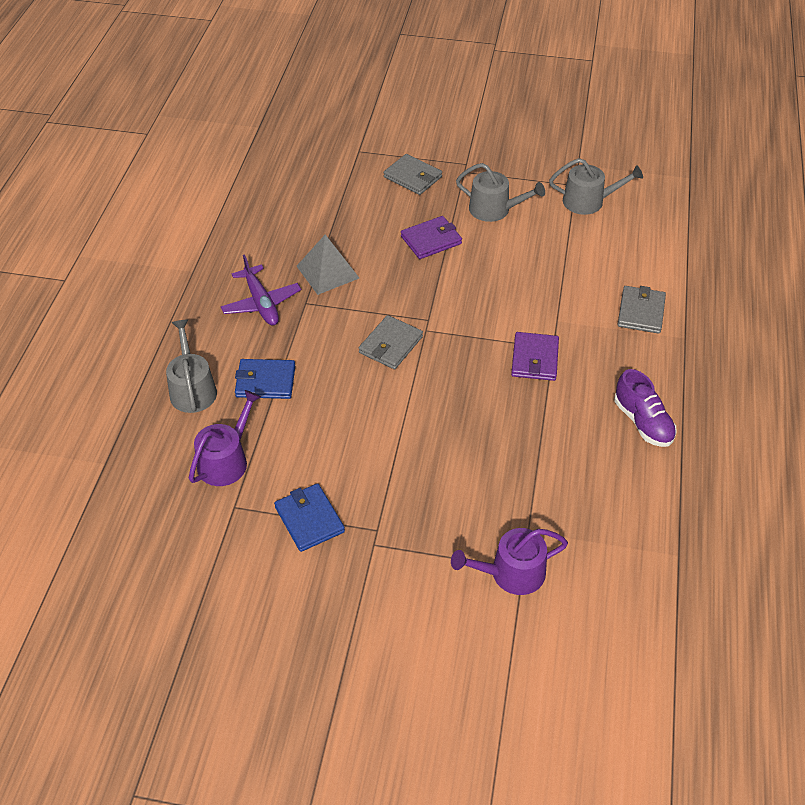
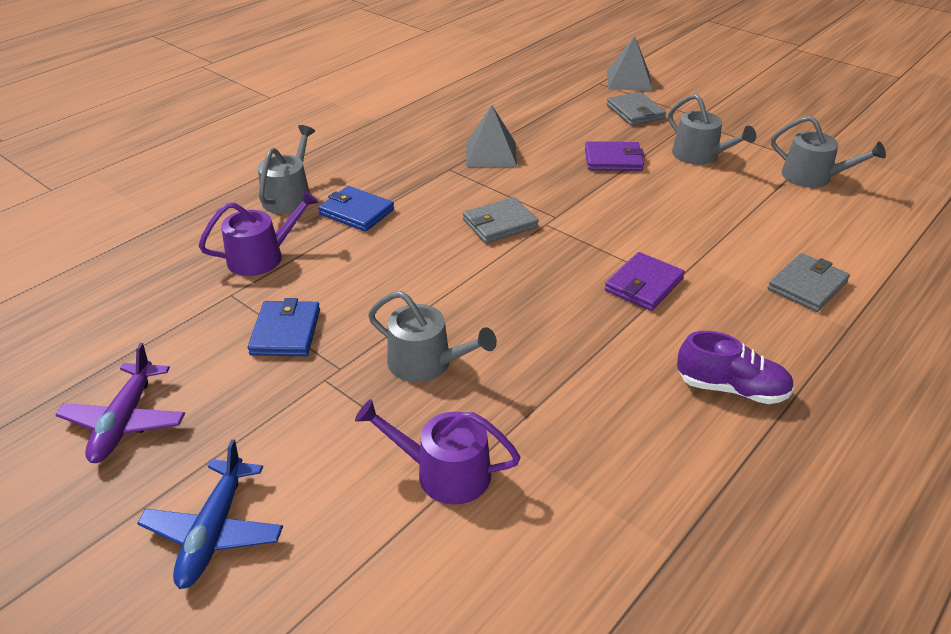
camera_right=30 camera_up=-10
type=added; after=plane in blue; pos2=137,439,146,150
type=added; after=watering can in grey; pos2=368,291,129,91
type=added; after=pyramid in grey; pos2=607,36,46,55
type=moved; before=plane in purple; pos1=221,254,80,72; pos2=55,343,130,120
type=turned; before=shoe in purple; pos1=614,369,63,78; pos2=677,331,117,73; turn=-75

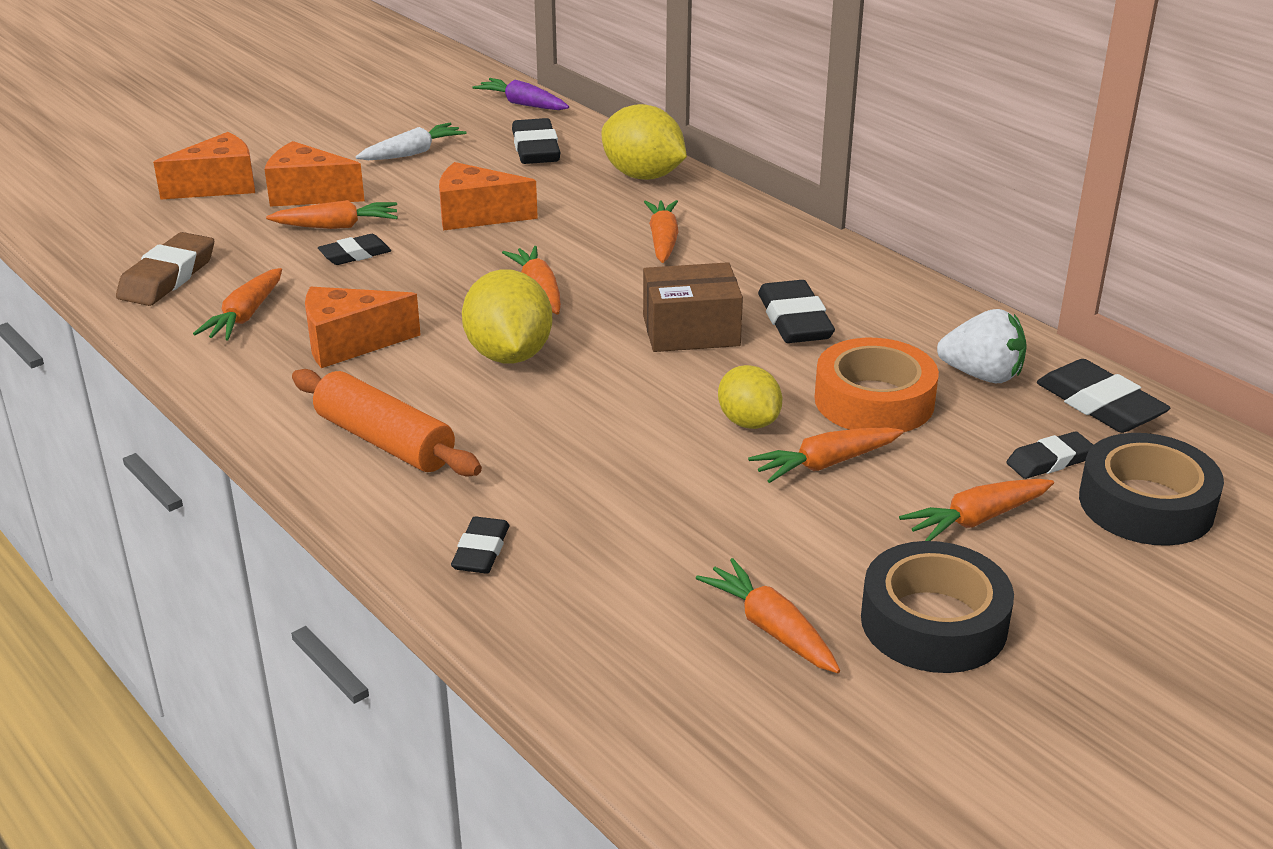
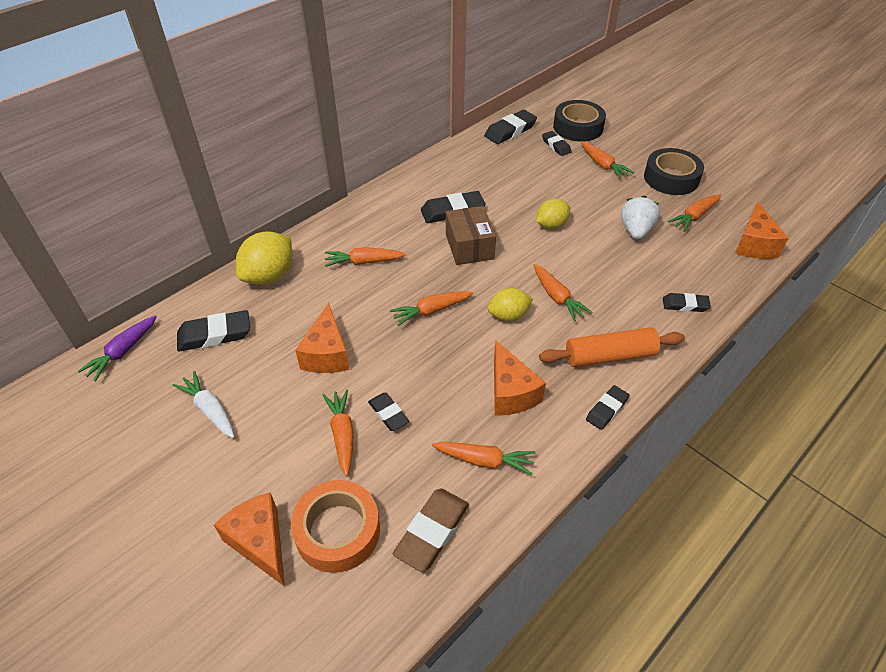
camera_right=-95 camera_up=15
type=added; after=eraser in black; pos2=586,385,43,45
type=moved; before=cheese in orange; pos1=265,141,100,66; pos2=735,201,54,58
type=moved; before=carrot in orange; pos1=748,427,156,56; pos2=534,264,58,57
type=moved; before=tape in orange; pos1=814,338,125,94; pos2=291,480,89,93
type=moved; before=strawberry in white; pos1=937,309,90,74; pos2=621,195,39,44
type=turned; before=eraser in brown; pos1=116,232,98,74; pos2=393,488,76,84; turn=-75
type=turned; before=rolling pin in orange; pos1=292,369,190,107; pos2=539,327,146,40; turn=45
type=resized; before=lemon in yellow; pos1=462,269,90,95; pos2=488,288,45,33; scale=0.64

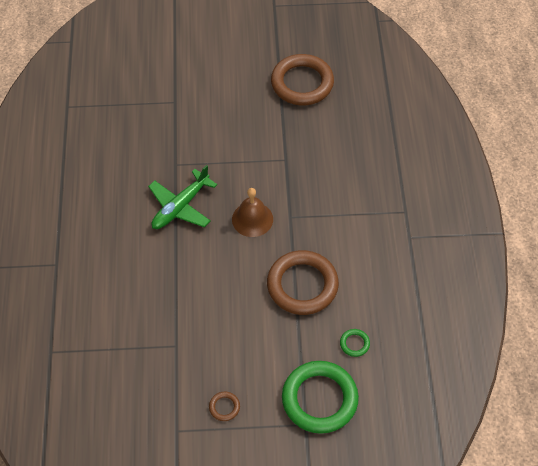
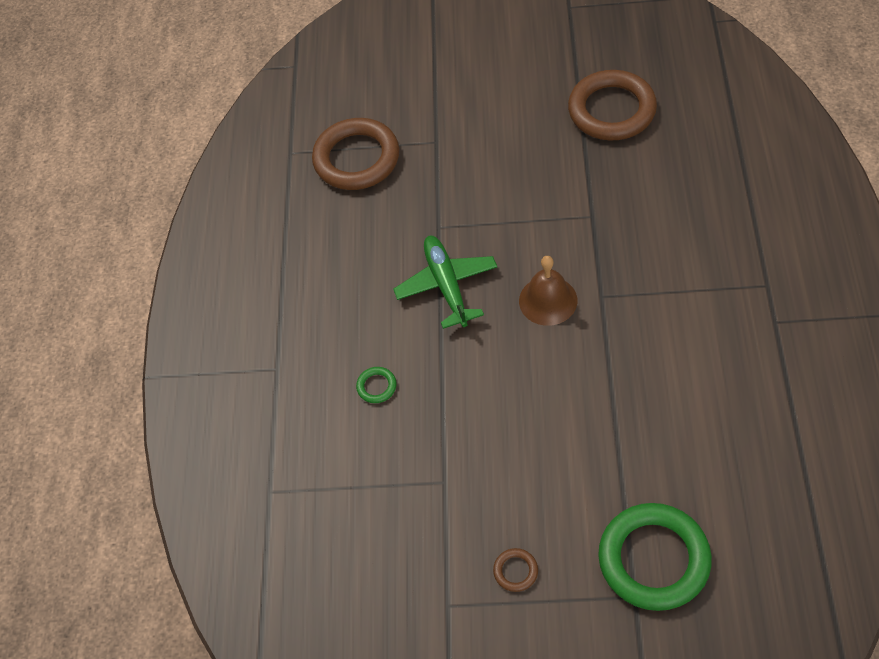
camera_right=10 camera_up=0
type=moved; before=ring in brown; pos1=267,250,72,65; pos2=312,118,87,72
type=moved; before=ring in green; pos1=340,329,30,28; pos2=356,367,40,36
type=turned; before=plane in green; pos1=148,165,69,64; pos2=393,236,104,93; turn=120

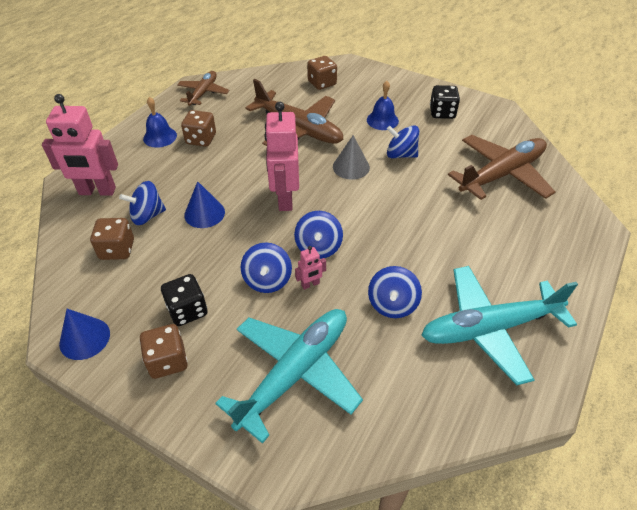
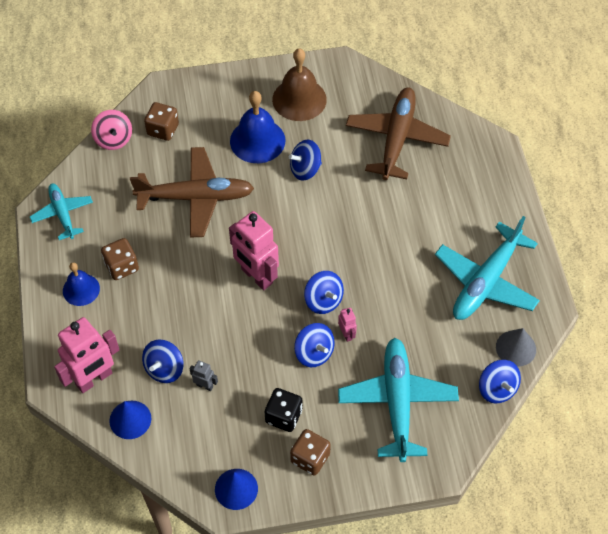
camera_right=-40 camera_up=10
type=removed; before=dice in brown; pos1=90,218,44,42
type=added; after=spinning top in pink; pos2=91,110,41,40
type=added; after=robot in grey; pos2=190,360,28,31
type=moved; before=cone in blue; pos1=184,181,41,47; pos2=109,401,42,38
type=moved; before=cone in grey; pos1=333,135,37,45; pos2=496,328,40,39
type=moved; before=spinning top in blue; pos1=368,266,54,52; pos2=479,360,42,43
type=replaced; before=dice in black; after=bell in brown; pos1=430,85,30,34; pos2=272,49,55,72
type=recoloured; before=plane in brown; after=plane in turquoise; pos1=177,71,52,35; pos2=30,183,63,57
type=turned; before=robot in pink; pos1=295,246,31,44; pos2=338,308,19,34; turn=-45
type=resized; before=bell in blue; pos1=367,81,32,49; pos2=230,91,55,72; scale=1.62

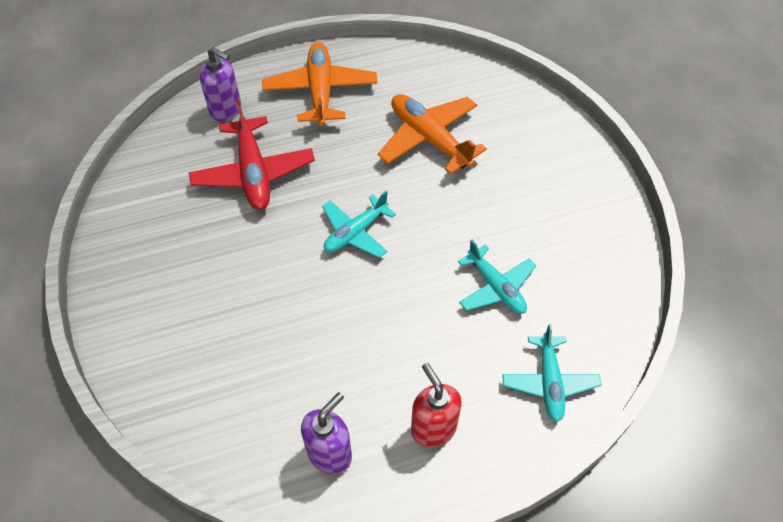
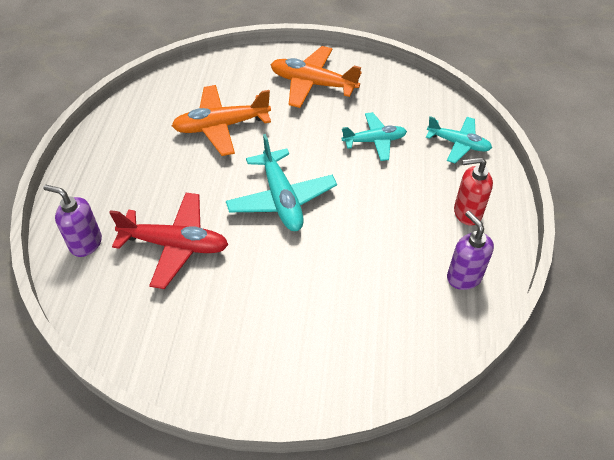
camera_right=-65 camera_up=-5
type=moved; before=plane in orange; pos1=262,42,115,84; pos2=271,46,91,62
type=turned; before=soap dispenser in purple; pos1=200,47,41,74; pos2=44,185,58,72; turn=-120
type=resized; before=plane in turquoise; pos1=322,191,74,67; pos2=226,134,111,97; scale=1.52

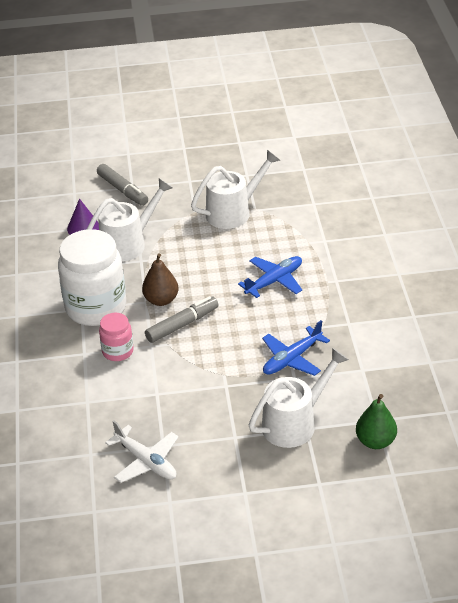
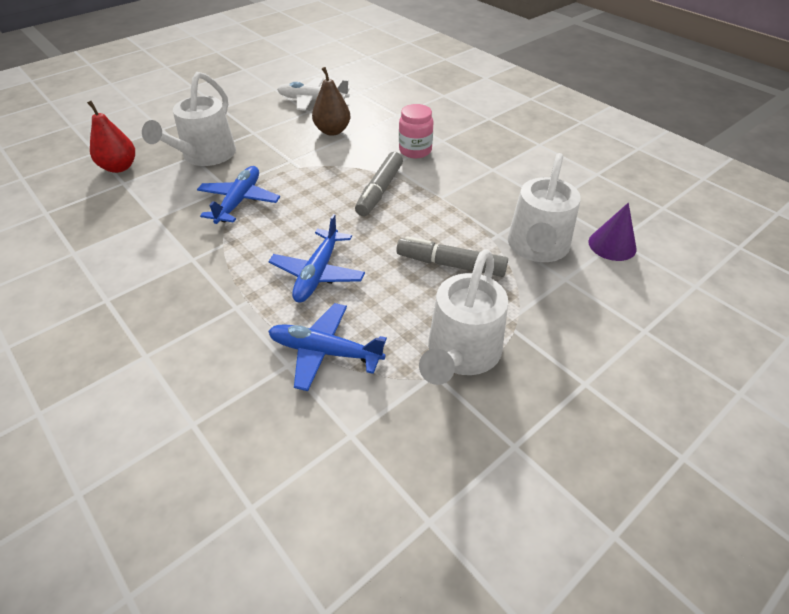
camera_right=145 camera_up=5
type=removed; before=jar in white; pos1=58,229,68,97
type=added; after=plane in blue; pos2=268,303,119,88
type=moved; before=marker in grey; pos1=97,164,51,42; pos2=396,236,112,41
type=moved; before=pear in brown; pos1=142,253,37,53; pos2=312,67,38,69
type=recoloured; before=pear in green; after=pear in red; pos1=356,394,41,55; pos2=87,101,48,72

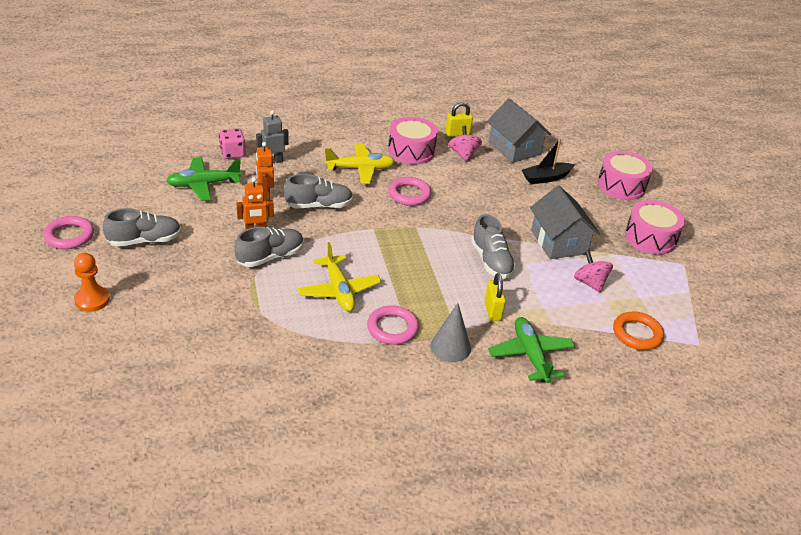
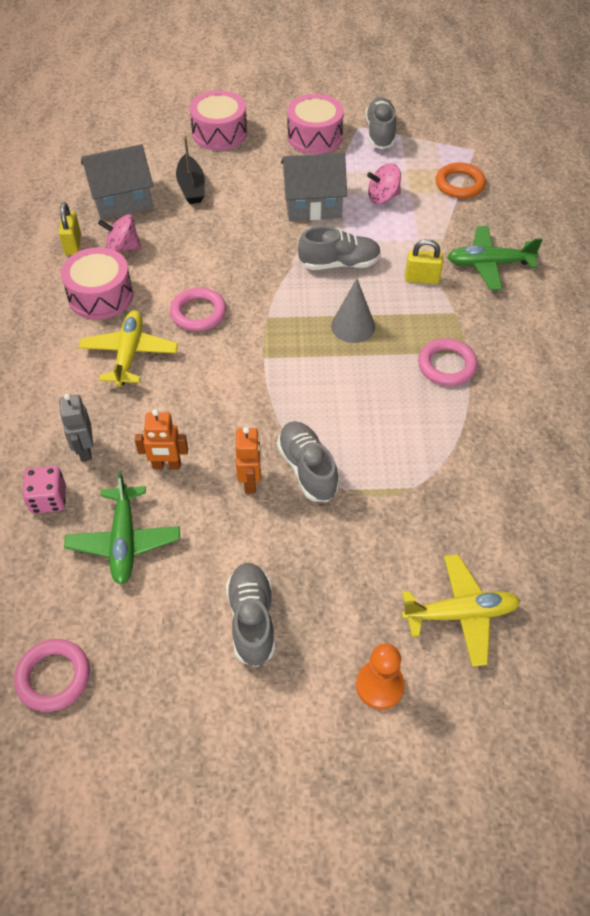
camera_right=-75 camera_up=15
type=moved; before=ring in pink; pos1=43,216,51,33; pos2=14,639,76,73
type=moved; before=shoe in grey; pos1=284,174,69,34; pos2=365,97,31,52
type=moved; before=plane in yellow; pos1=298,242,84,70; pos2=401,554,119,113
type=moved; before=cone in grey; pos1=430,303,41,59; pos2=331,279,44,64

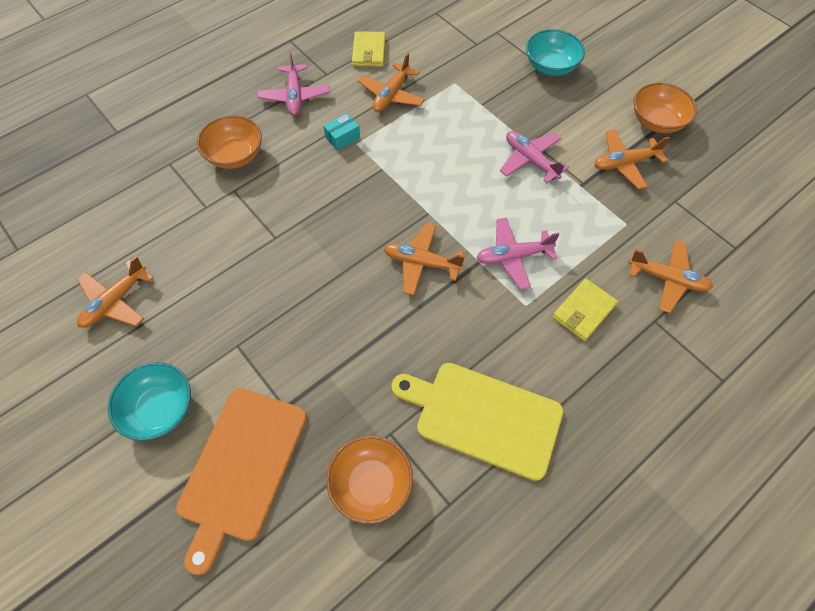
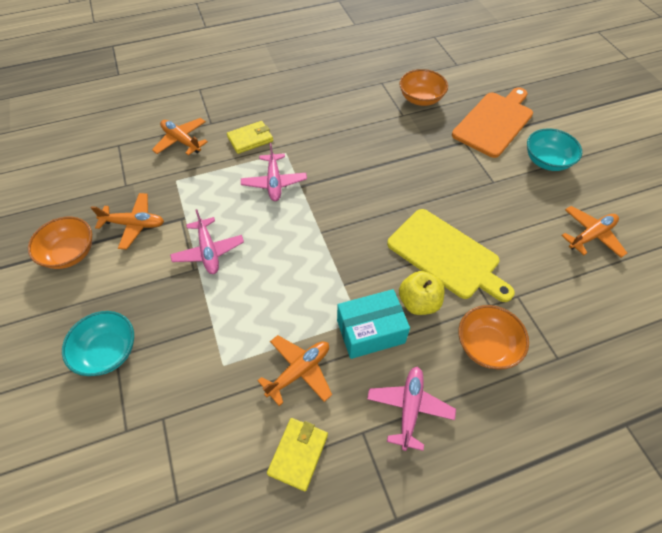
camera_right=-160 camera_up=-5
type=removed; before=plane in orange; pos1=384,223,81,72
type=added; after=apple in yellow; pos2=399,271,46,44
type=moved; before=cutting board in yellow; pos1=392,363,171,118; pos2=387,209,128,93
type=turned; before=plane in pink; pos1=476,217,84,73; pos2=241,143,66,58; turn=75
type=resized; before=box in turquoise; pos1=323,113,37,38; pos2=337,289,73,70; scale=1.92

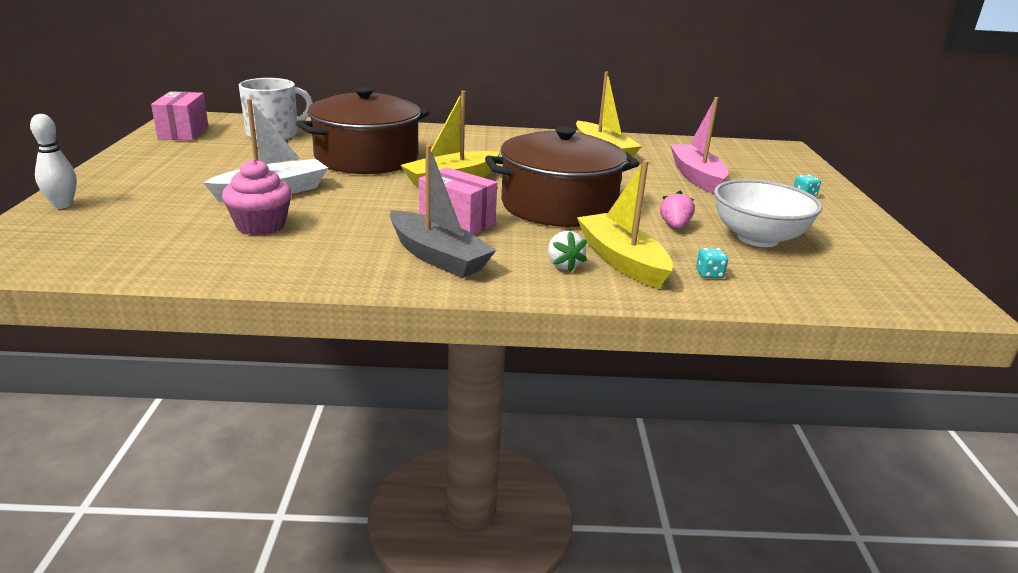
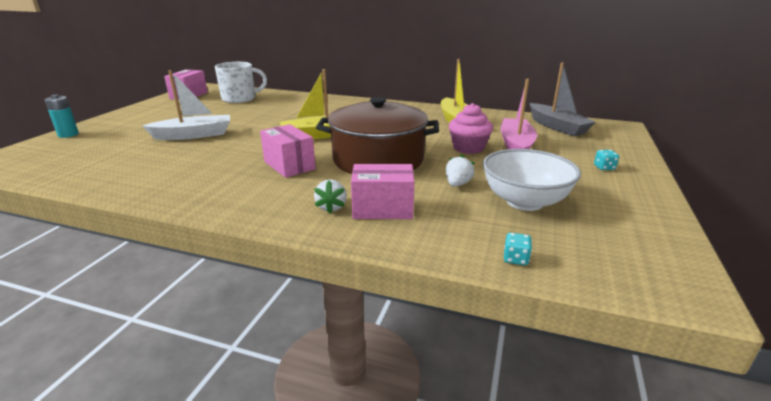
camera_right=20 camera_up=0
type=removed; before=pot in brown; pos1=296,87,133,87
type=moved; before=cupcake in pink; pos1=222,159,70,76; pos2=449,103,44,51
type=moved; before=boat in grey; pos1=390,145,106,133; pos2=530,63,66,73
type=moved; before=dice in turquoise; pos1=696,248,32,30; pos2=504,233,28,32
type=replaced; before=bowling pin in white; after=battery in turquoise; pos1=30,114,47,94; pos2=45,95,34,43
type=replaced; before=boat in yellow; after=box in pink; pos1=577,160,96,129; pos2=351,164,63,55
type=recoloured; before=strawberry in pink; after=strawberry in white; pos1=660,191,35,38; pos2=446,155,29,32

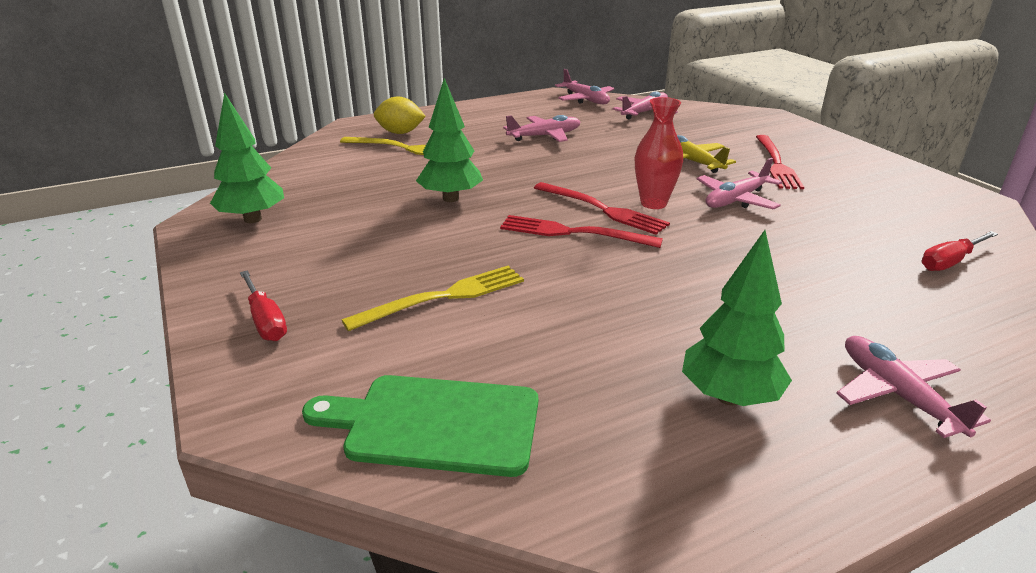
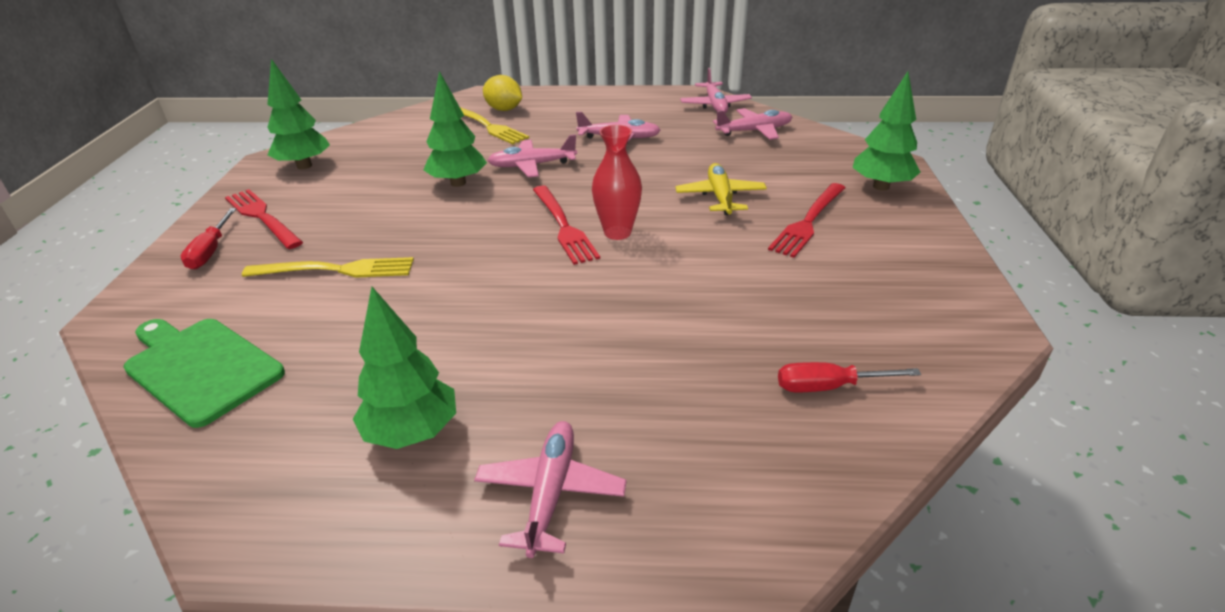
camera_right=30 camera_up=5
type=added; after=tree in green; pos2=852,71,68,120
type=moved; before=fork in red; pos1=500,215,163,33; pos2=225,189,78,60
type=moved; before=plane in pink; pos1=697,158,85,52; pos2=487,134,90,43

